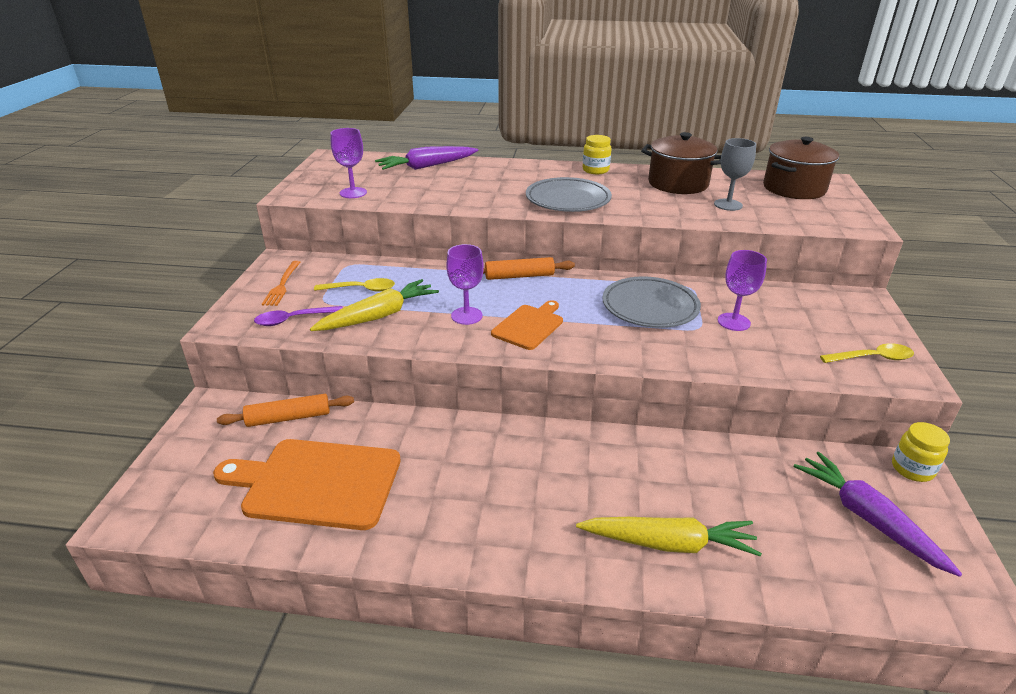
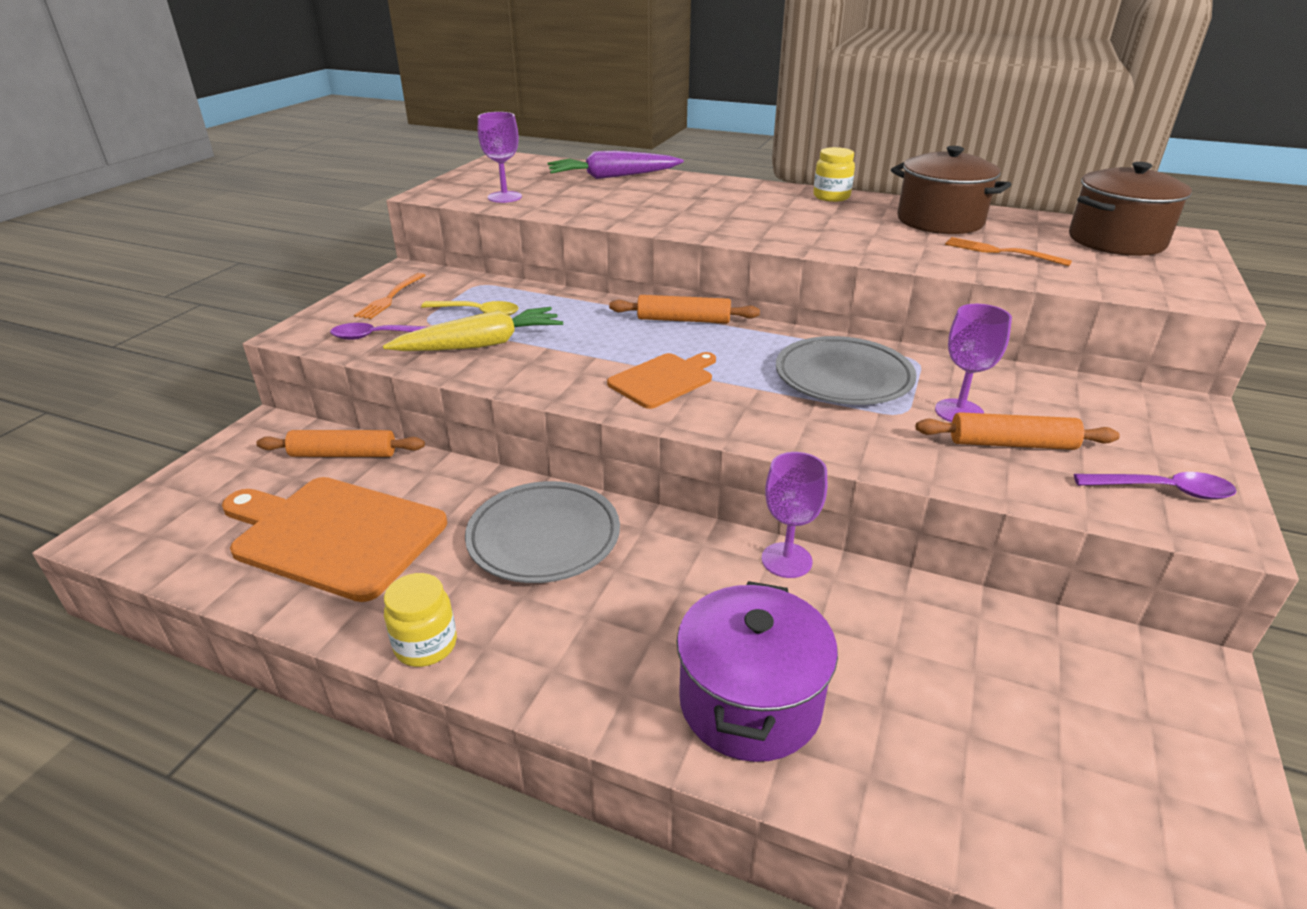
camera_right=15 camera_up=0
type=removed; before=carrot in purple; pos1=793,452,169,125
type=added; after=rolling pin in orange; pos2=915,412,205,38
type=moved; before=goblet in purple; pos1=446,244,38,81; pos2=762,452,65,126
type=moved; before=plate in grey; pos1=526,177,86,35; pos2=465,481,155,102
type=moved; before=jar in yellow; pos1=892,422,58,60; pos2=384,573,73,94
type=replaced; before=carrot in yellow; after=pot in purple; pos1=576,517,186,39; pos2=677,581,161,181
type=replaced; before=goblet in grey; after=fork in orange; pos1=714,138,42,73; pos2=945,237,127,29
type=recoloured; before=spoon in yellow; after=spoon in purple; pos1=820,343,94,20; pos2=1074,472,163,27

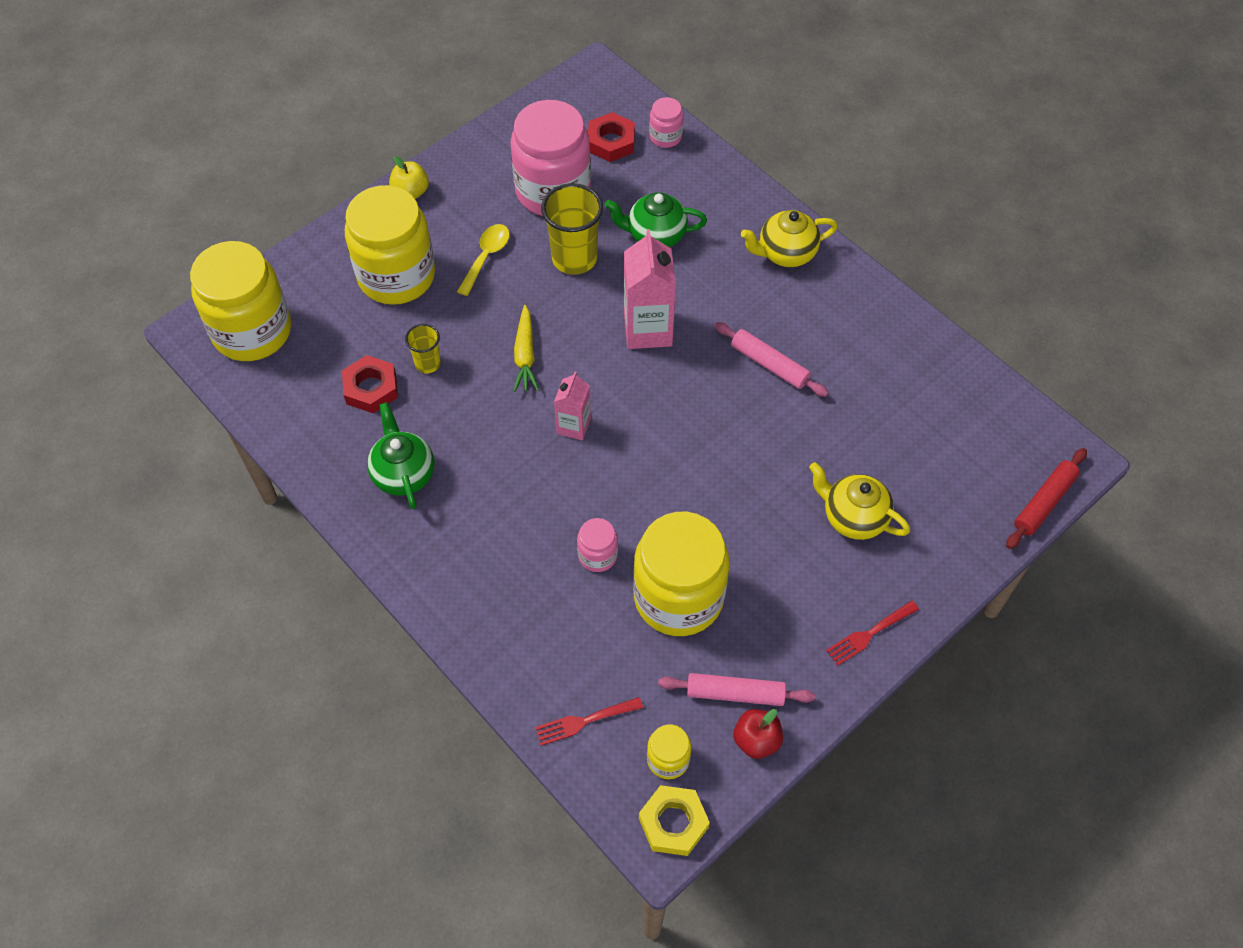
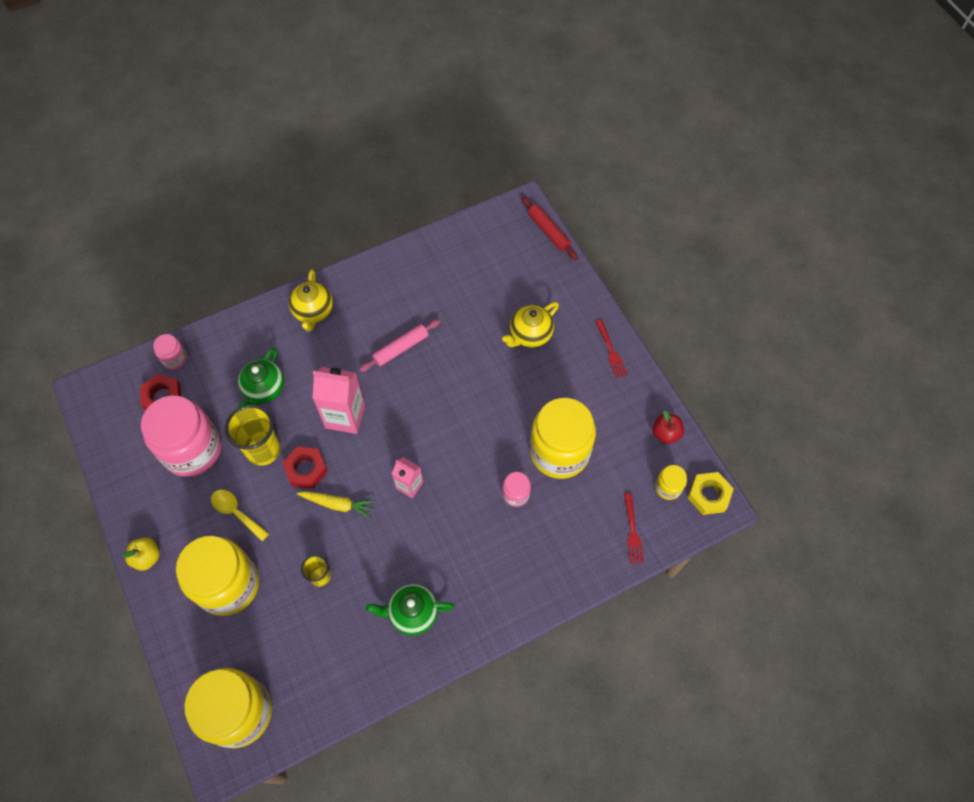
camera_right=-75 camera_up=5
type=removed; before=rolling pin in pink; pos1=658,673,157,33
type=moved; before=nut in red; pos1=342,355,56,58; pos2=282,447,46,41

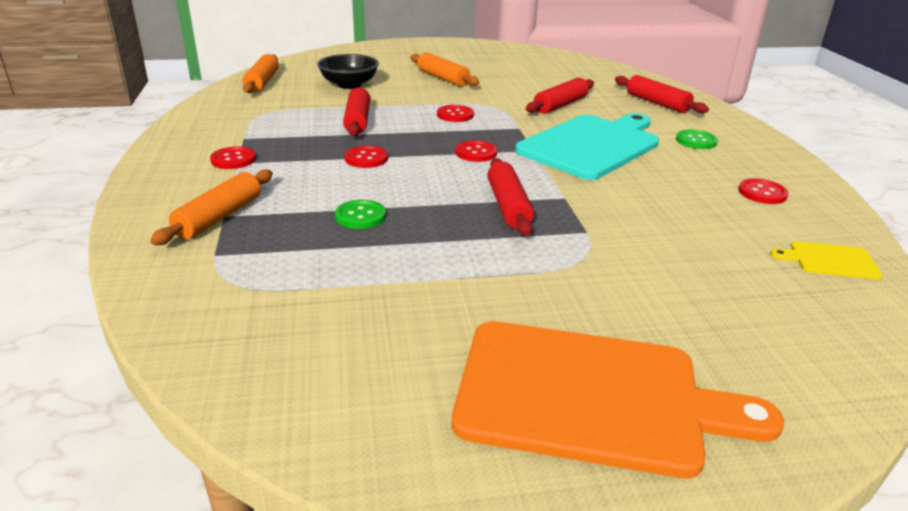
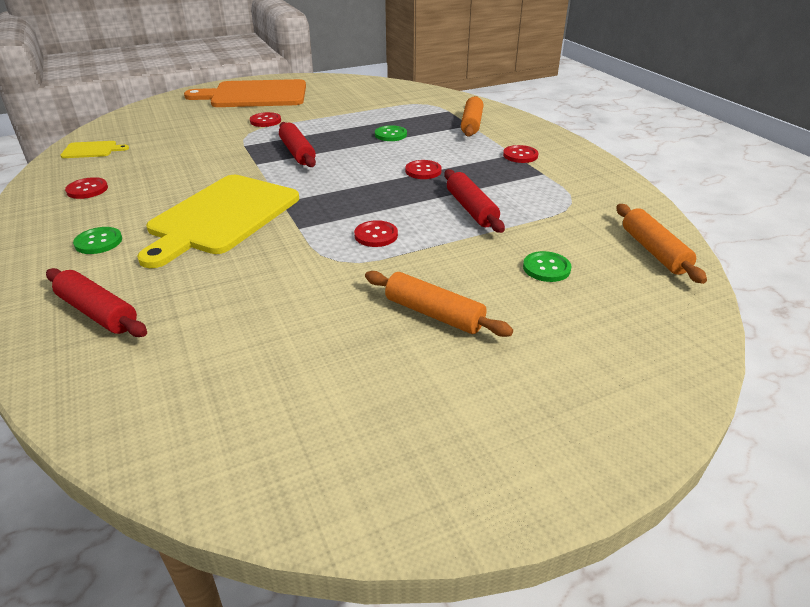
camera_right=165 camera_up=5
type=removed; before=rolling pin in red; pos1=526,78,68,36
type=moved; before=button in red; pos1=455,140,42,22; pos2=250,112,31,15
type=replaced; before=bowl in black; after=button in green; pos1=317,54,62,35; pos2=523,251,49,31
type=recoloured; before=cutting board in turquoise; after=cutting board in yellow; pos1=515,113,144,67; pos2=137,175,162,93

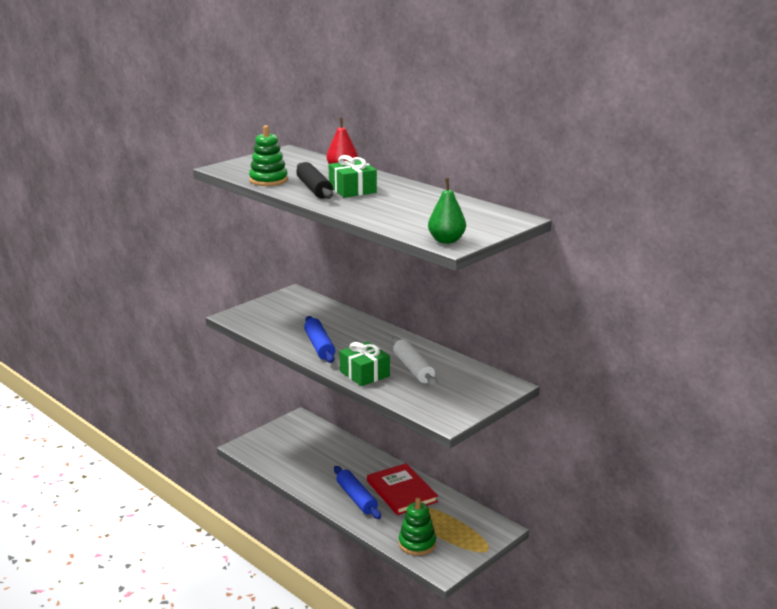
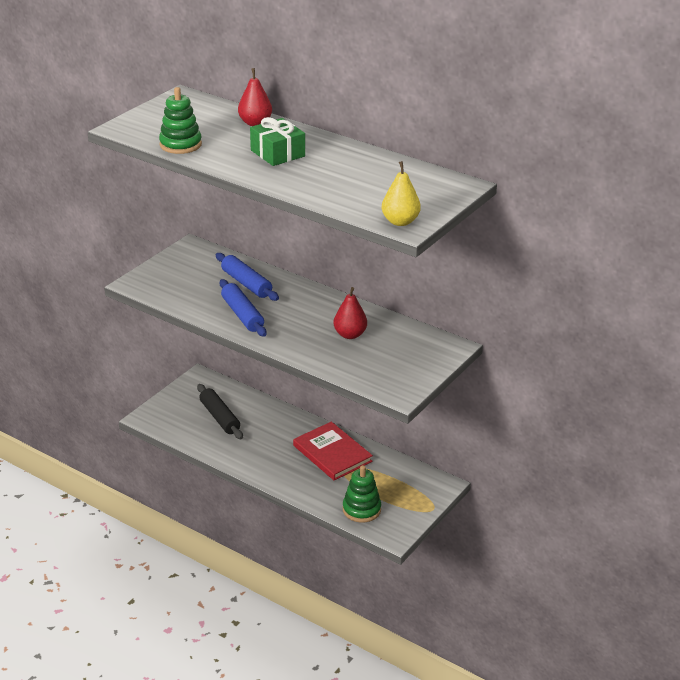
camera_right=-10 camera_up=10
type=removed; before=gift in green; pos1=339,342,51,44
type=moved; before=rolling pin in black; pos1=296,162,37,37; pos2=197,384,46,55
type=moved; before=rolling pin in blue; pos1=334,466,47,53; pos2=216,253,63,48
type=replaced; before=rolling pin in white; after=pear in red; pos1=392,337,46,50; pos2=333,287,34,52
type=recoloured; before=pear in green; after=pear in yellow; pos1=428,178,38,66; pos2=382,161,39,65

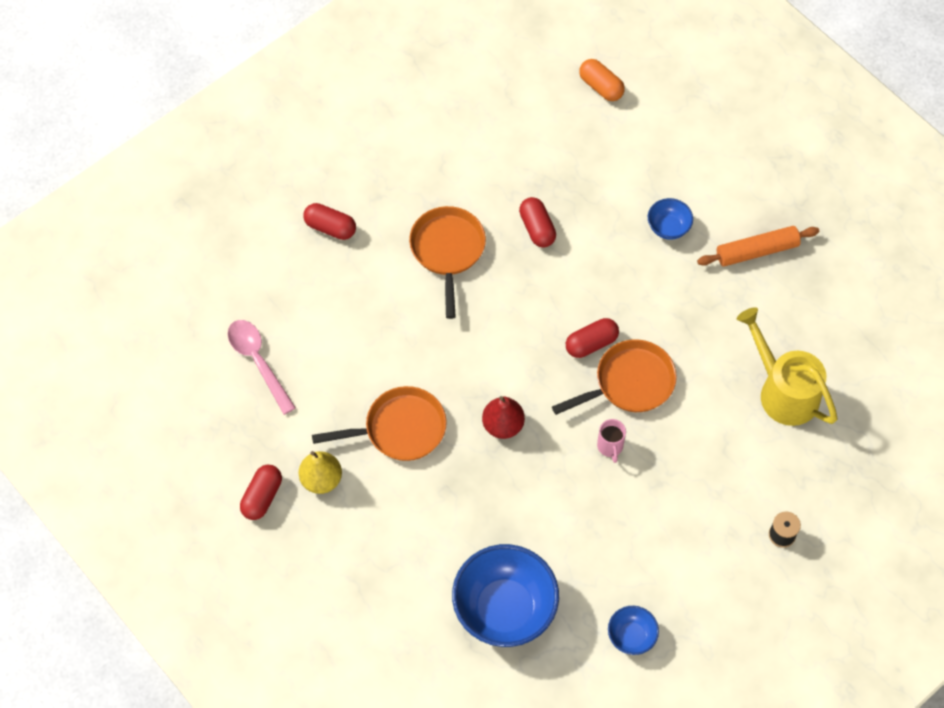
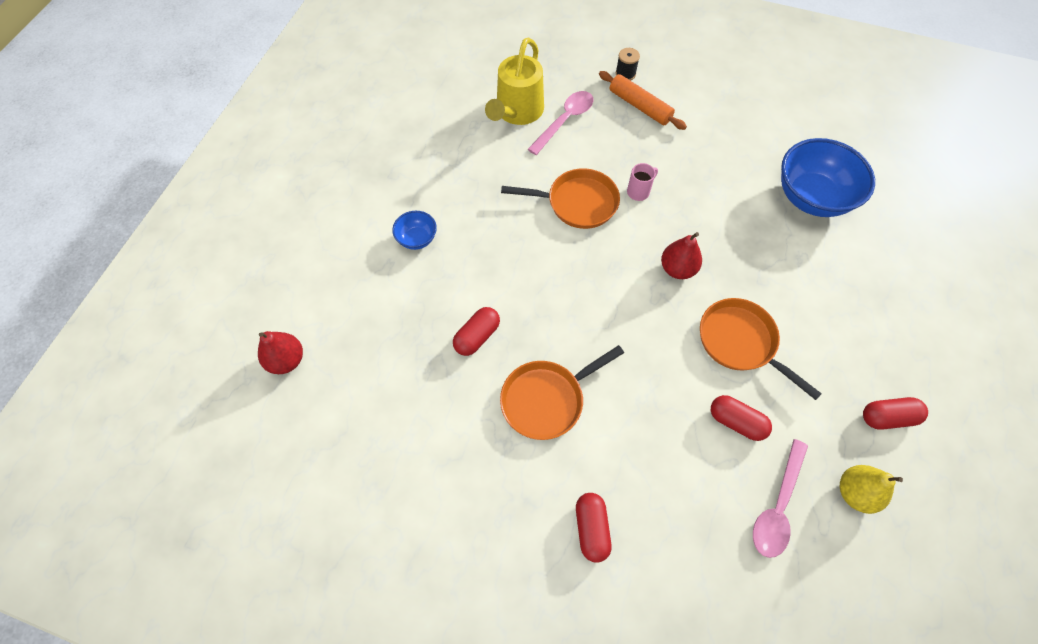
camera_right=-120 camera_up=0
type=removed; before=bowl in blue; pos1=608,606,51,49
type=added; after=spoon in pink; pos2=528,91,65,64
type=moved; before=pear in yellow; pos1=299,451,43,43; pos2=840,465,63,49
type=moved; before=capsule in red; pos1=566,318,53,40; pos2=711,395,61,46
type=moved; before=rolling pin in orange; pos1=697,226,122,41; pos2=599,71,88,59
type=replaced; before=capsule in orange; after=pear in red; pos1=579,59,46,42; pos2=258,331,45,43
type=turned; before=pan in orange; pos1=552,339,125,76; pos2=501,168,119,61; turn=150

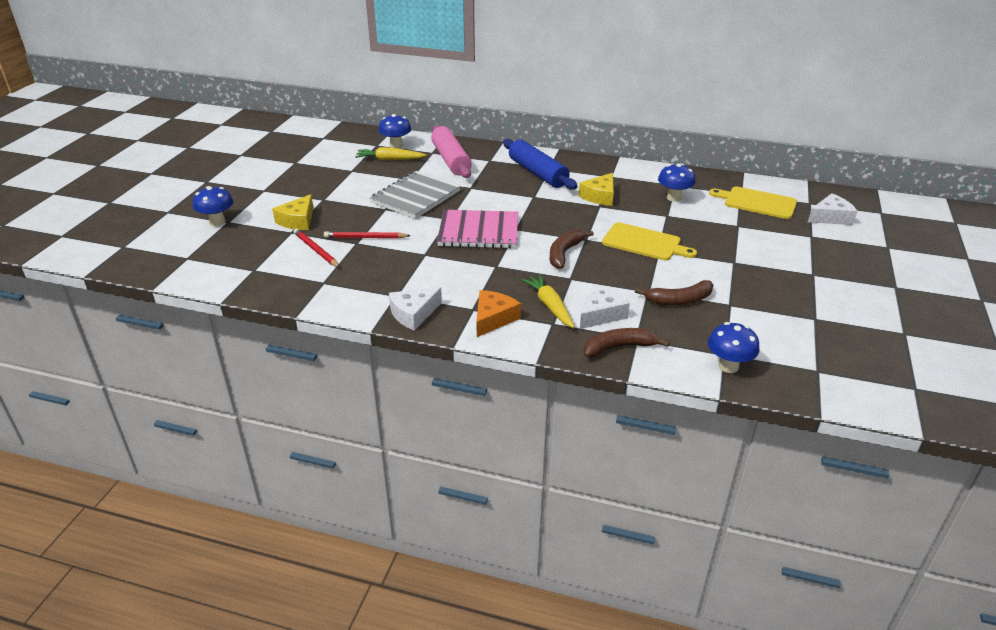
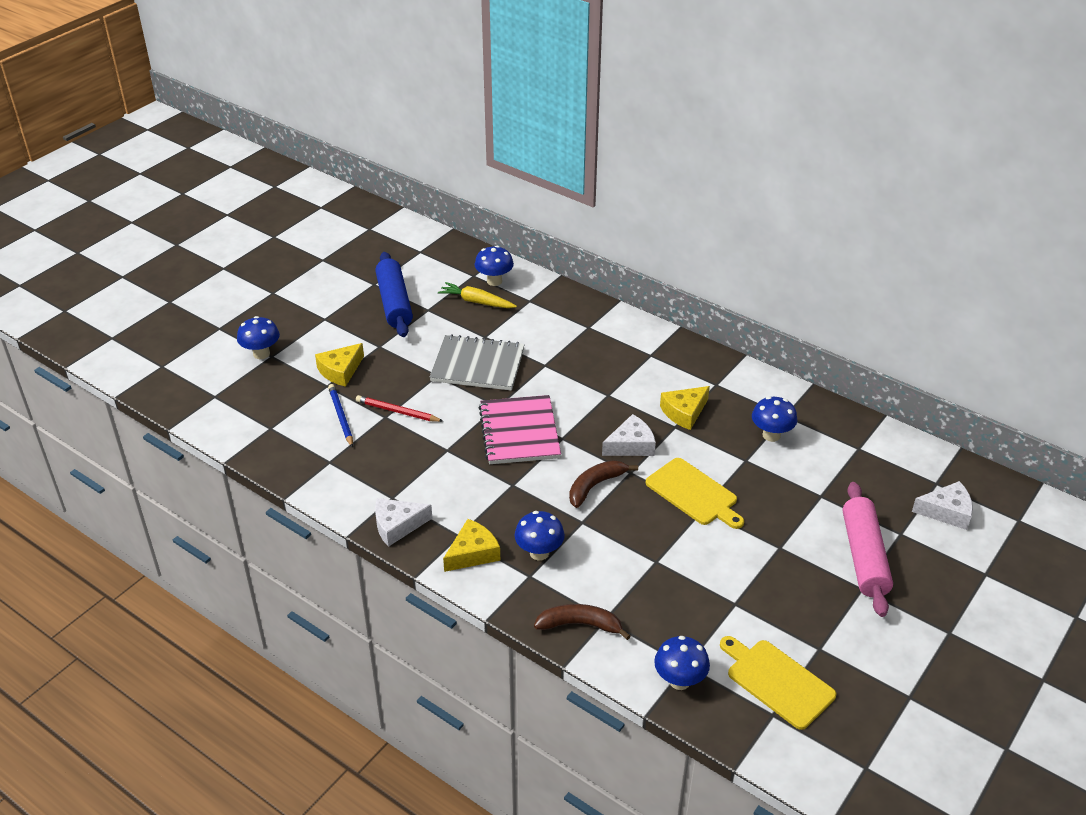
camera_right=20 camera_up=5
type=removed; before=banana in brown; pos1=635,280,78,25
type=moved; before=rolling pin in pink; pos1=431,125,41,53; pos2=843,482,50,135
type=moved; before=rolling pin in blue; pos1=503,139,75,51; pos2=375,252,38,85
type=moved; before=cheese in white; pos1=580,284,50,45; pos2=602,414,54,42
type=moved; before=cutting board in yellow; pos1=709,186,88,33; pos2=720,636,116,94
type=replaced; before=carrot in yellow; after=mushroom in blue; pos1=521,274,54,54; pos2=514,511,51,50
type=recoloured; before=pencil in red; after=pencil in blue; pos1=294,229,46,39; pos2=328,384,25,64
type=recoloured; before=cheese in orange; after=cheese in yellow; pos1=476,290,45,47; pos2=443,519,57,53
type=turned; before=notebook in grey; pos1=370,171,91,48; pos2=430,334,95,57; turn=45
type=turned; before=notebook in pink; pos1=437,210,81,39; pos2=478,395,83,69; turn=60

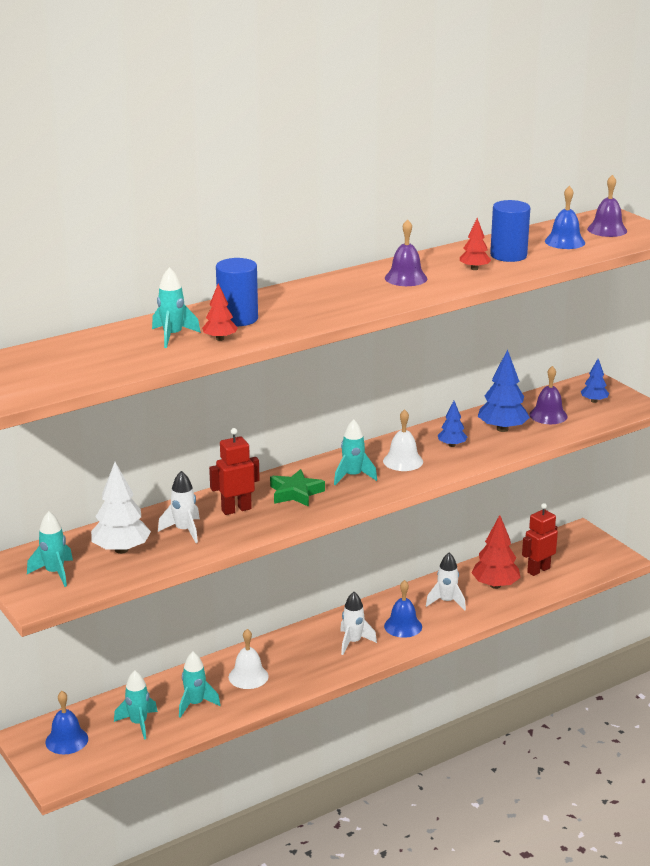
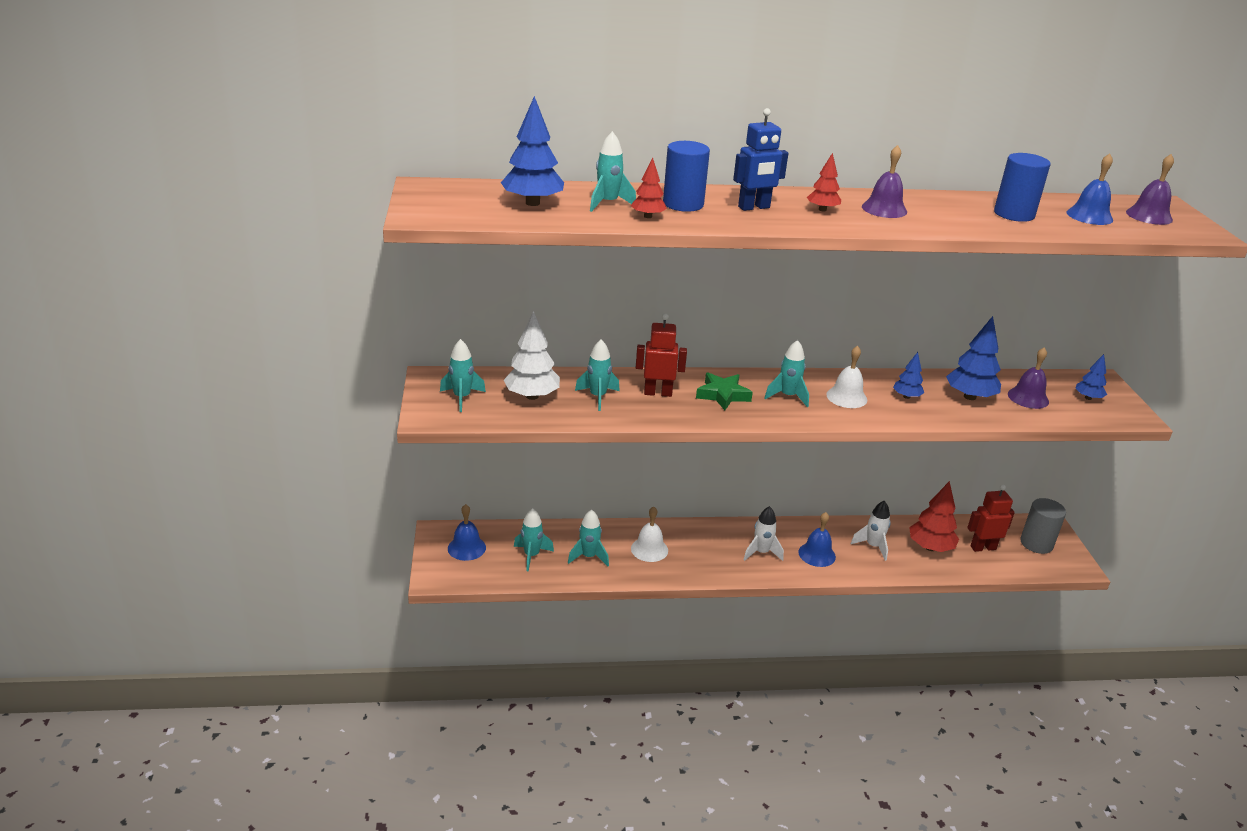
camera_right=25 camera_up=5
type=added; after=tree in blue; pos2=501,96,63,110
type=added; after=robot in blue; pos2=733,108,55,103
type=added; after=cylinder in grey; pos2=1020,498,46,56
type=moved; before=tree in red; pos1=460,218,31,52; pos2=807,153,34,59
type=recoloured; before=rocket in white; after=rocket in turquoise; pos1=158,471,42,72; pos2=575,339,45,72

